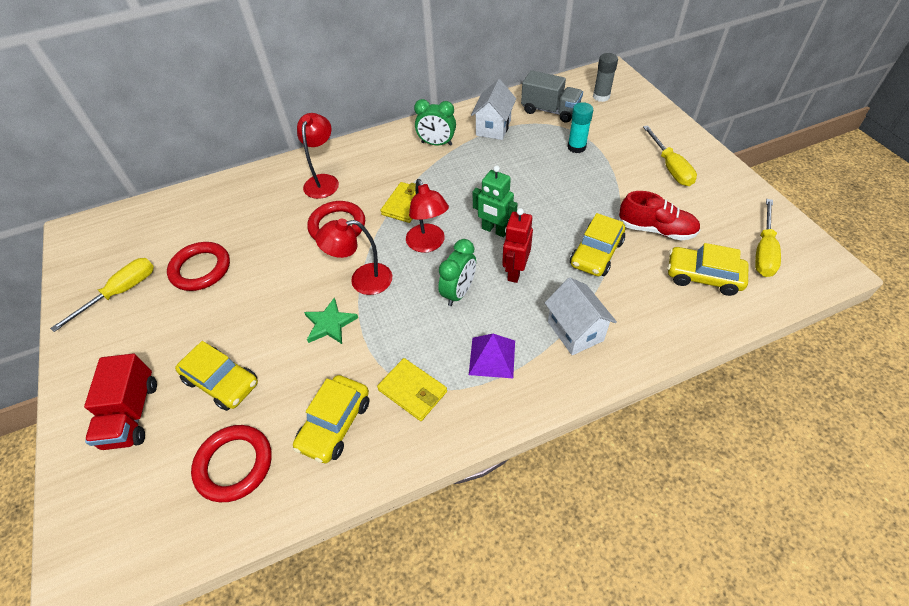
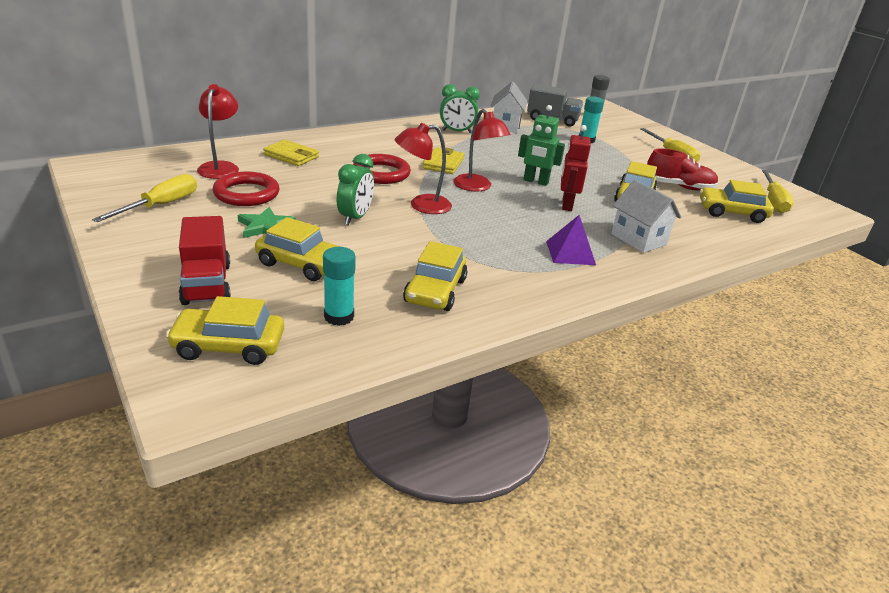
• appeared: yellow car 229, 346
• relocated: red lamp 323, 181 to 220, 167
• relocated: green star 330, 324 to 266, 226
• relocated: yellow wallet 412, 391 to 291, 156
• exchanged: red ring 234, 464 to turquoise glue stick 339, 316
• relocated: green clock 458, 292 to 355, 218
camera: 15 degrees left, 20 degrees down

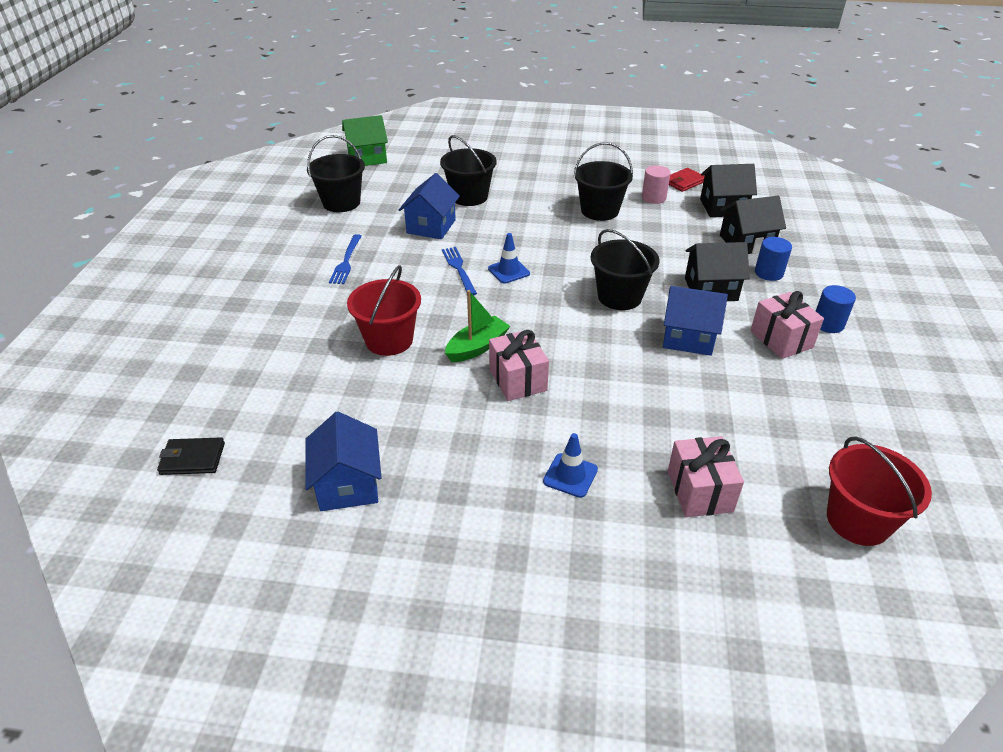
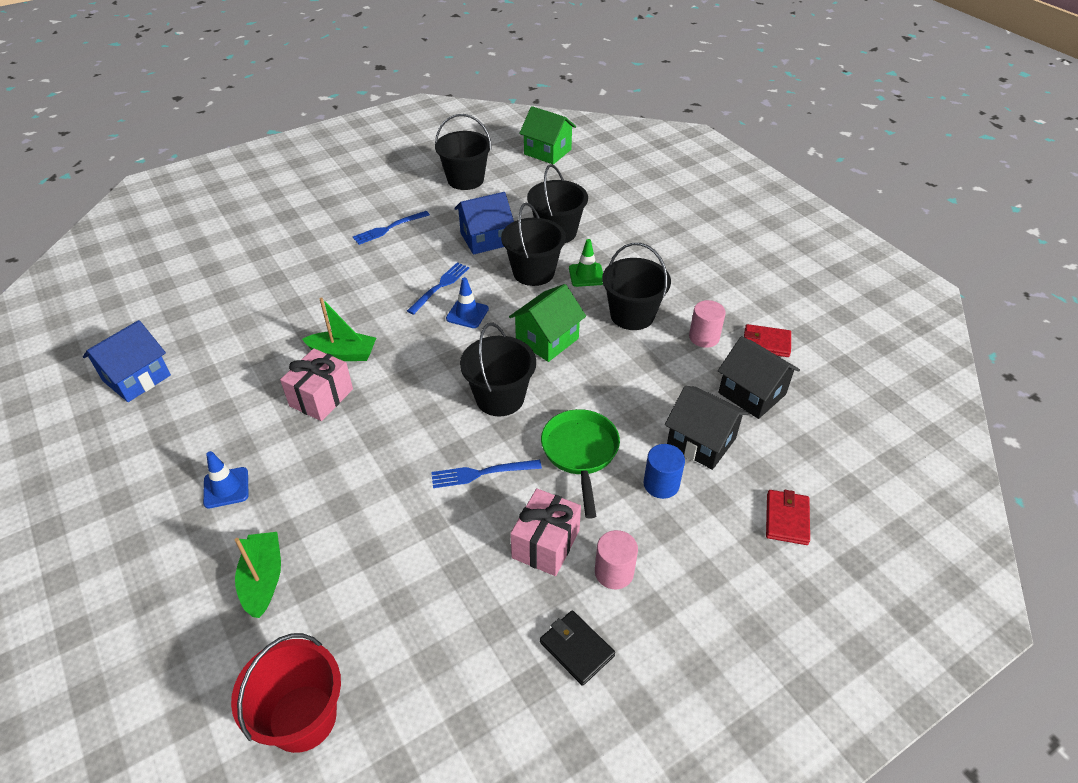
• exchanged: pink gift 699, 491 to green boat 263, 579
• exchanged: blue house 688, 337 to blue fork 480, 473
• appeared: black bucket 533, 272
• appeared: green house 547, 340
• relocated: black wallet 192, 459 to 576, 649
• exchanged: black house 710, 289 to green pan 580, 453
• appeared: green traffic cone 586, 275
• colour: blue cylinder 828, 324 to pink cylinder 614, 572
• appeared: red wallet 786, 519
• missing: red bucket 389, 340
camera: 50 degrees right, 5 degrees up

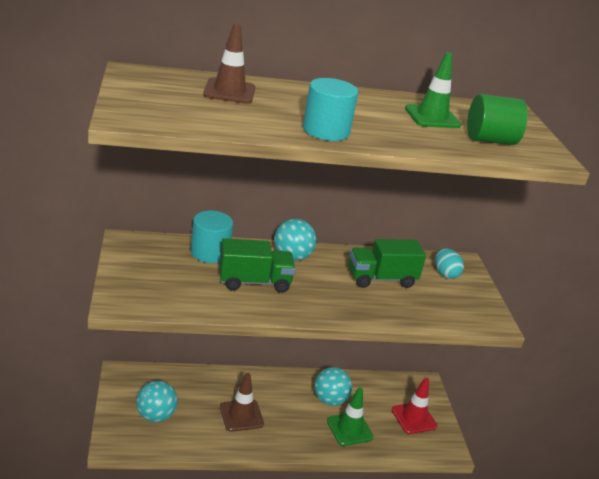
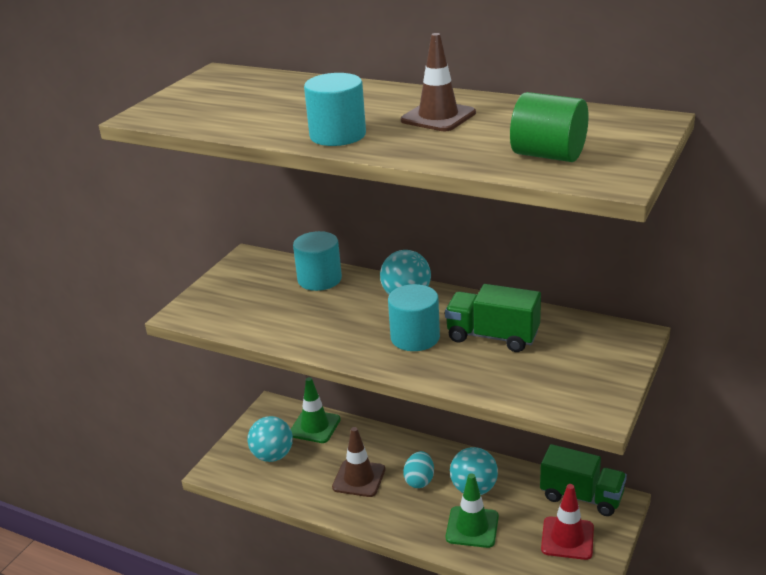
• relocated: green traffic cone 432, 117 to 315, 426
• appeared: turquoise cylinder 415, 337
• relocated: brown traffic cone 229, 91 to 438, 117
• relocated: turquoise egg 445, 274 to 419, 481
• relocated: green truck 254, 282 to 581, 496
camera: 40 degrees right, 0 degrees up

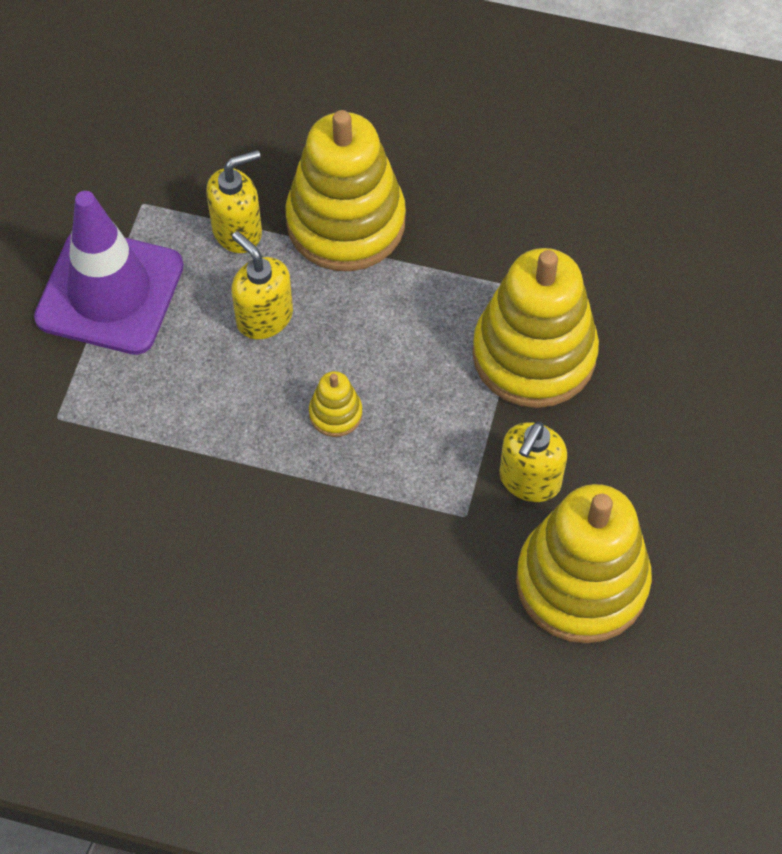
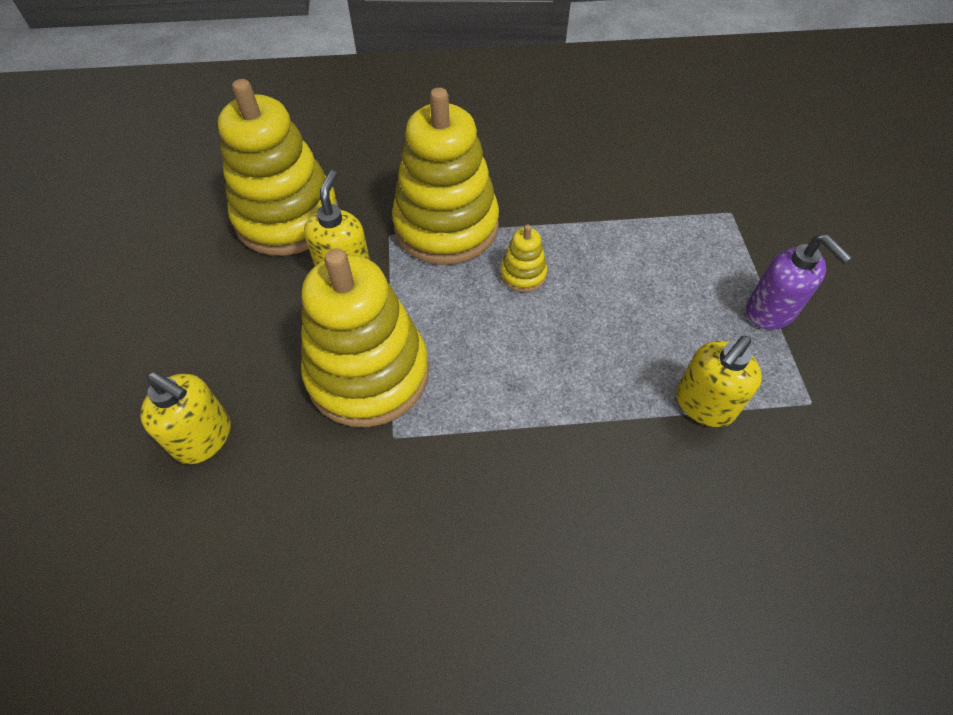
• relocated: yellow soap dispenser 264, 317 to 204, 438
• relocated: yellow stacking toy 346, 222 to 446, 226
• exchanged: purple traffic cone 110, 292 to purple soap dispenser 770, 311
camera: 160 degrees right, 5 degrees down

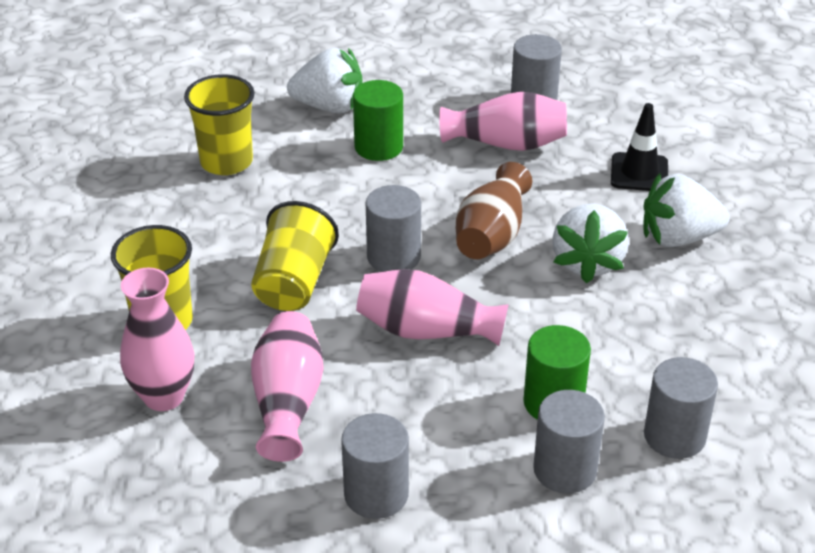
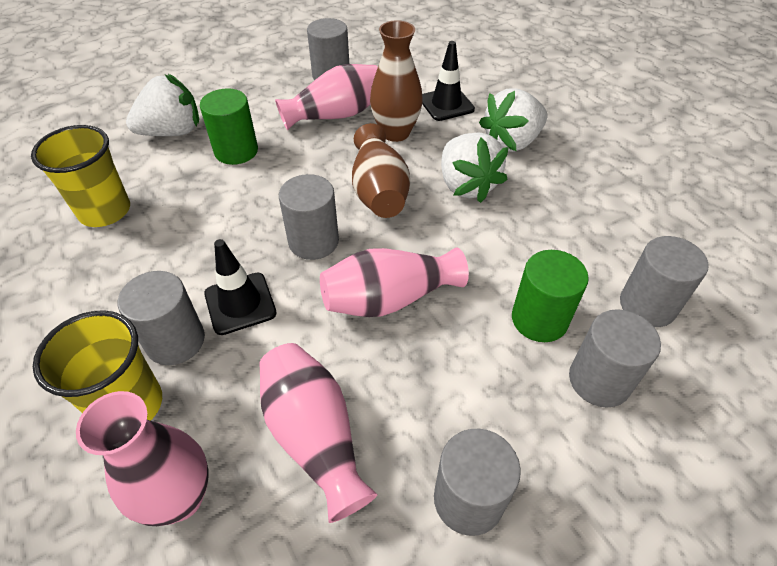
• appeared: grey cylinder 175, 341
• exchanged: yellow cup 294, 283 to black traffic cone 240, 303
• appeared: brown vase 395, 133
camera: 30 degrees left, 10 degrees up

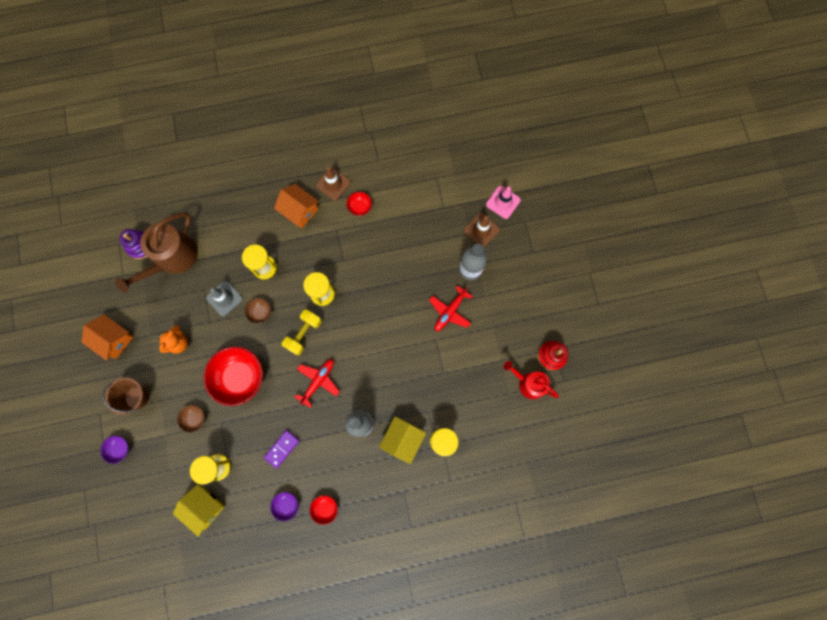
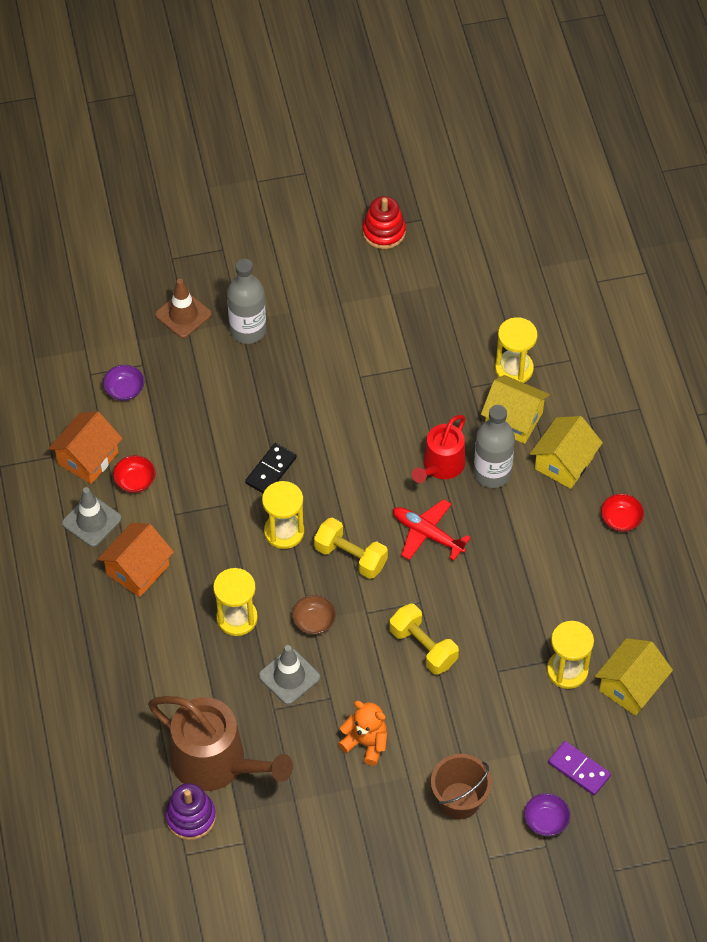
• relocated: orange house 114, 340 to 88, 458
• colour: brown traffic cone 333, 184 to grey traffic cone 91, 521
• relocated: purple bowl 286, 505 to 124, 390
• appeared: black domino 271, 470
• exchanged: red bowl 239, 377 to yellow dumbbell 423, 647
• relocated: red watering can 528, 383 to 441, 466
• appeared: yellow house 564, 463
• relocated: purple domino 282, 448 to 579, 769
• missing: brown bowl 194, 418
• missing: red plane 450, 311
• missing: pink traffic cone 503, 202
camera: 90 degrees left, 20 degrees down

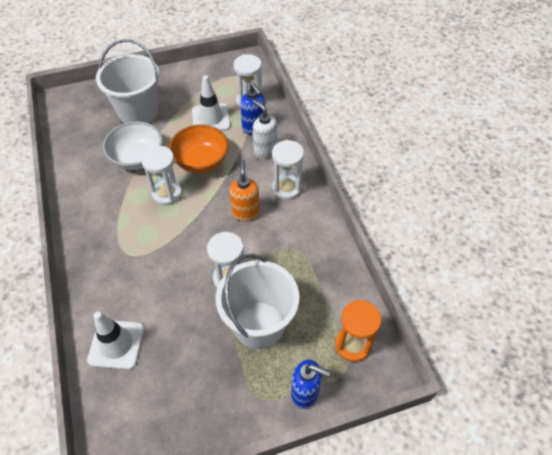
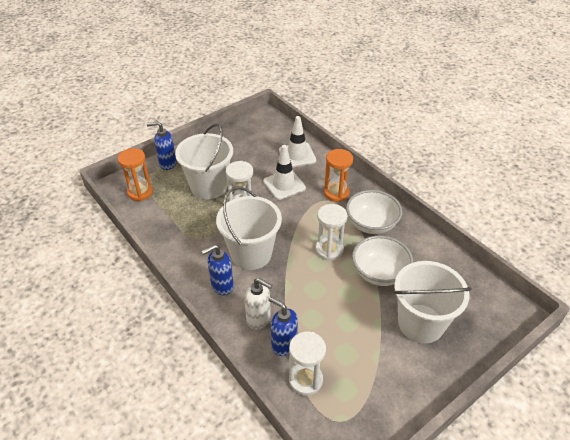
• exchanged: white hourglass 287, 188 to blue soap dispenser 222, 286
• exchanged: orange soap dispenser 245, 213 to white bucket 251, 254
• relocated: white traffic cone 211, 118 to 284, 185
• appeared: orange hourglass 336, 193
• appeared: white bowl 371, 224
• missing: orange bowl 201, 161
camera: 160 degrees right, 10 degrees down

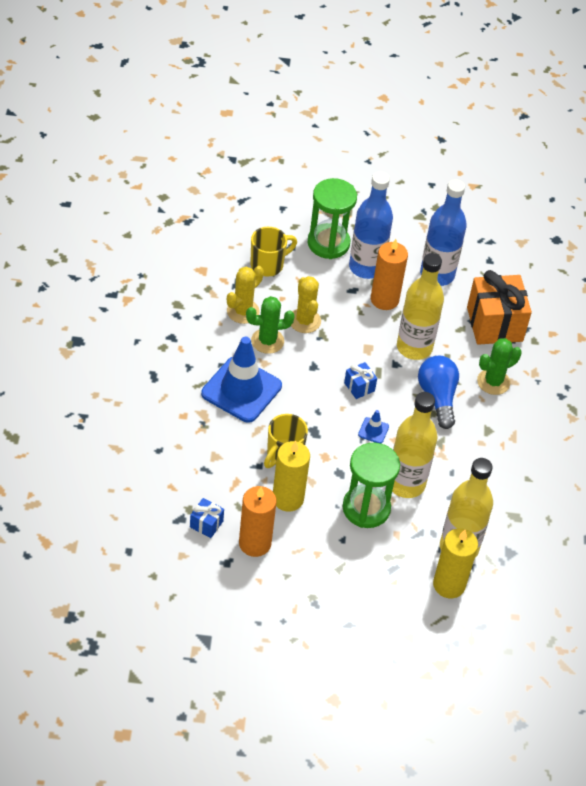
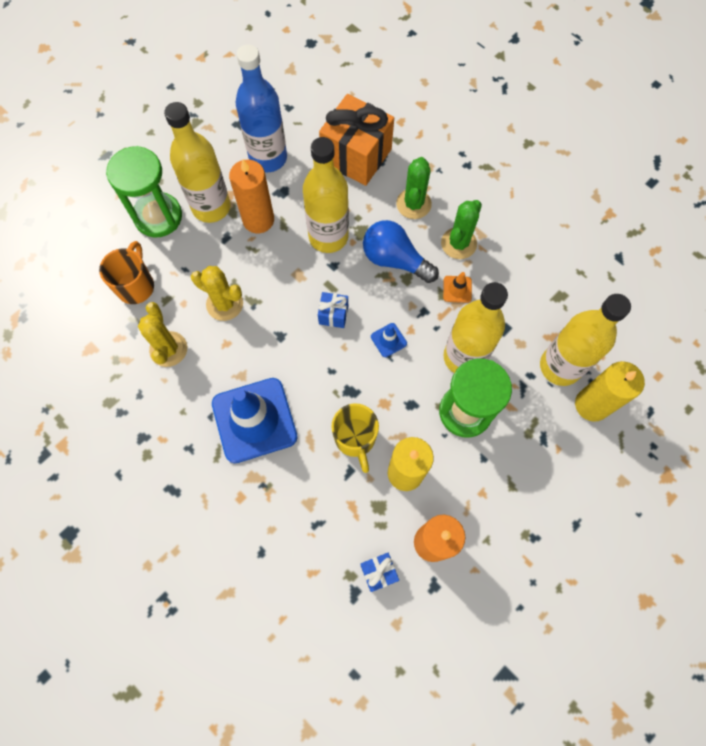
• colour: yellow mug 268, 265 to orange mug 136, 285
• colour: blue bottle 366, 267 to yellow bottle 211, 207
• relocated: green cactus 267, 341 to 458, 243
• appeared: orange traffic cone 457, 289
camera: 45 degrees left, 20 degrees up

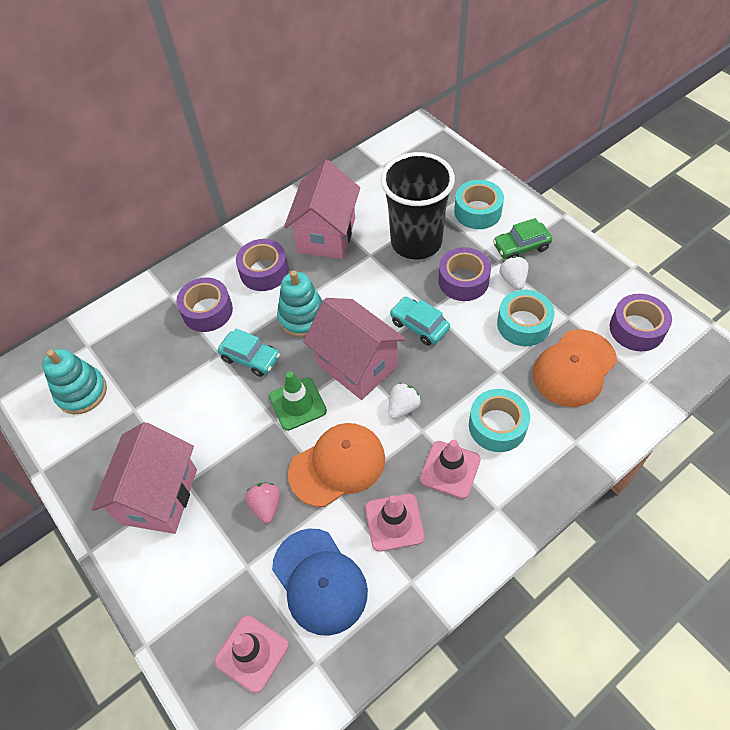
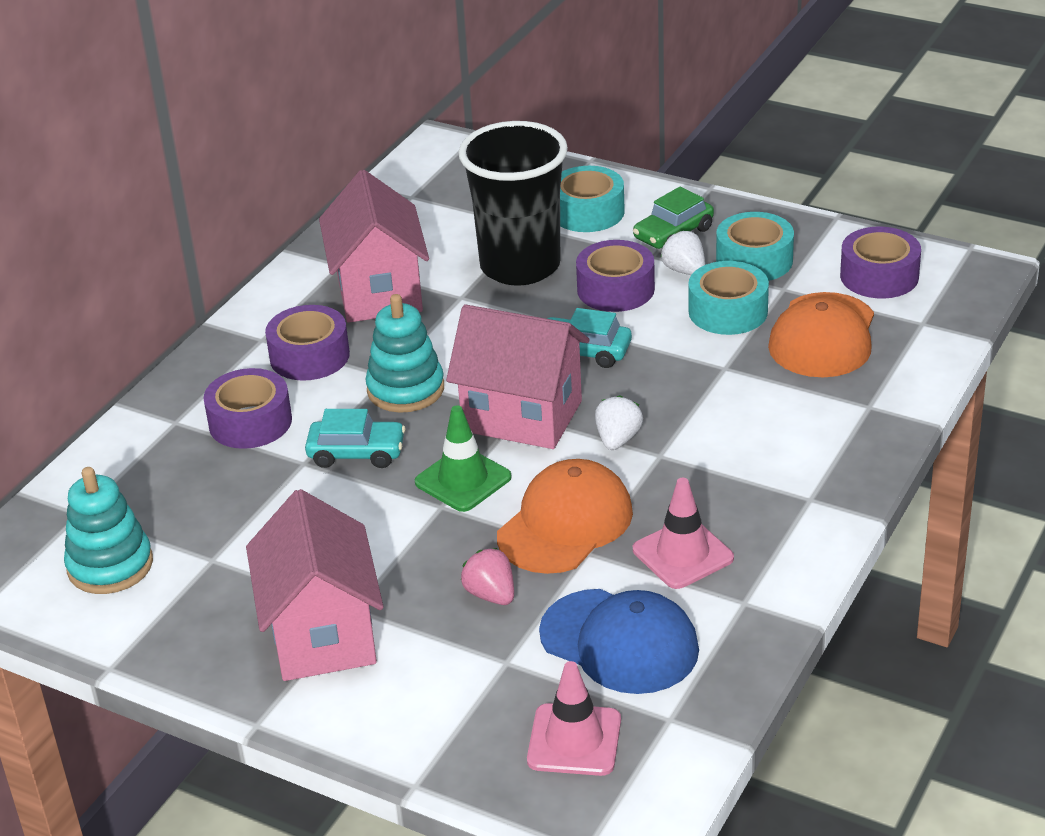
• relocated: turquoise tape 497, 426 to 754, 260
• missing: pink traffic cone 450, 469
camera: 25 degrees left, 20 degrees down

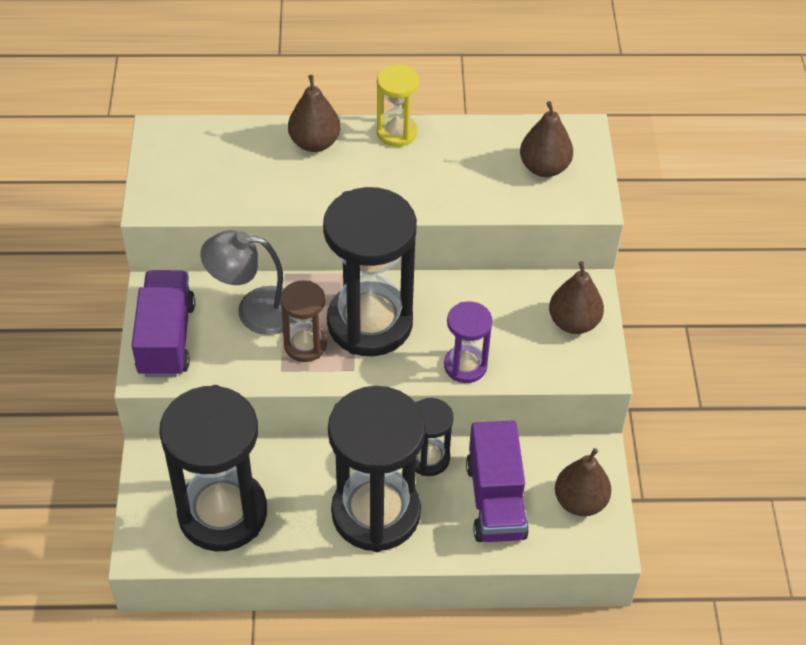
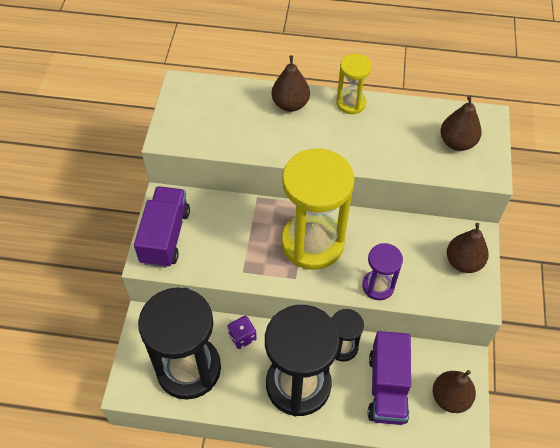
• appeared: purple dice 242, 337
• colour: black hourglass 370, 323 to yellow hourglass 312, 243
• missing: grey lamp 255, 310
• missing: brown hourglass 305, 345
camera: 10 degrees right, 5 degrees up

